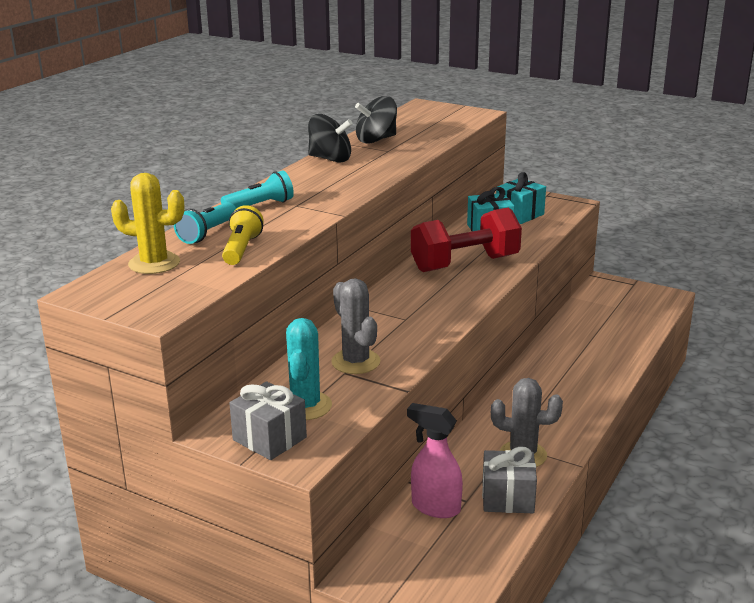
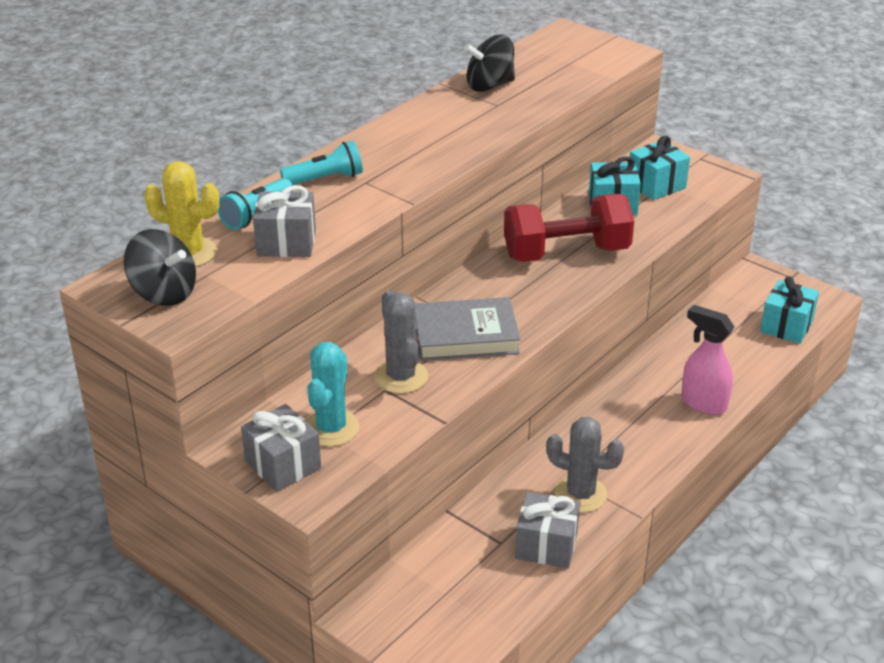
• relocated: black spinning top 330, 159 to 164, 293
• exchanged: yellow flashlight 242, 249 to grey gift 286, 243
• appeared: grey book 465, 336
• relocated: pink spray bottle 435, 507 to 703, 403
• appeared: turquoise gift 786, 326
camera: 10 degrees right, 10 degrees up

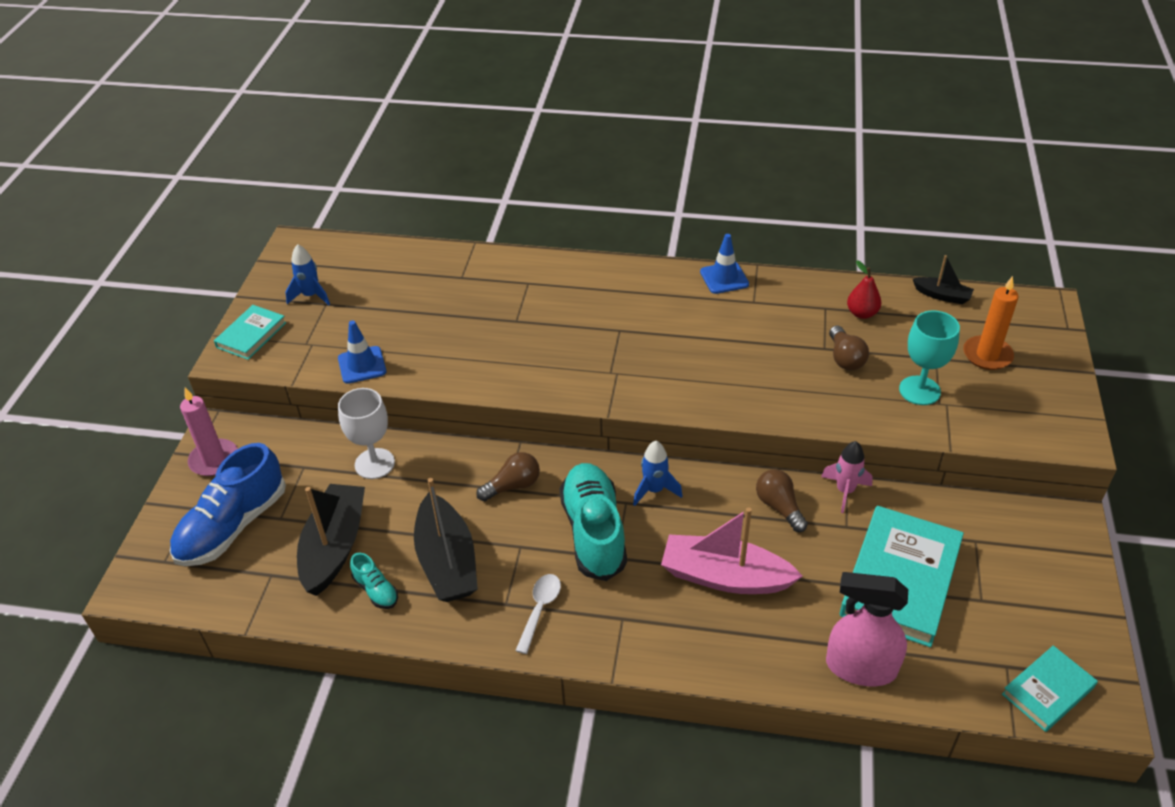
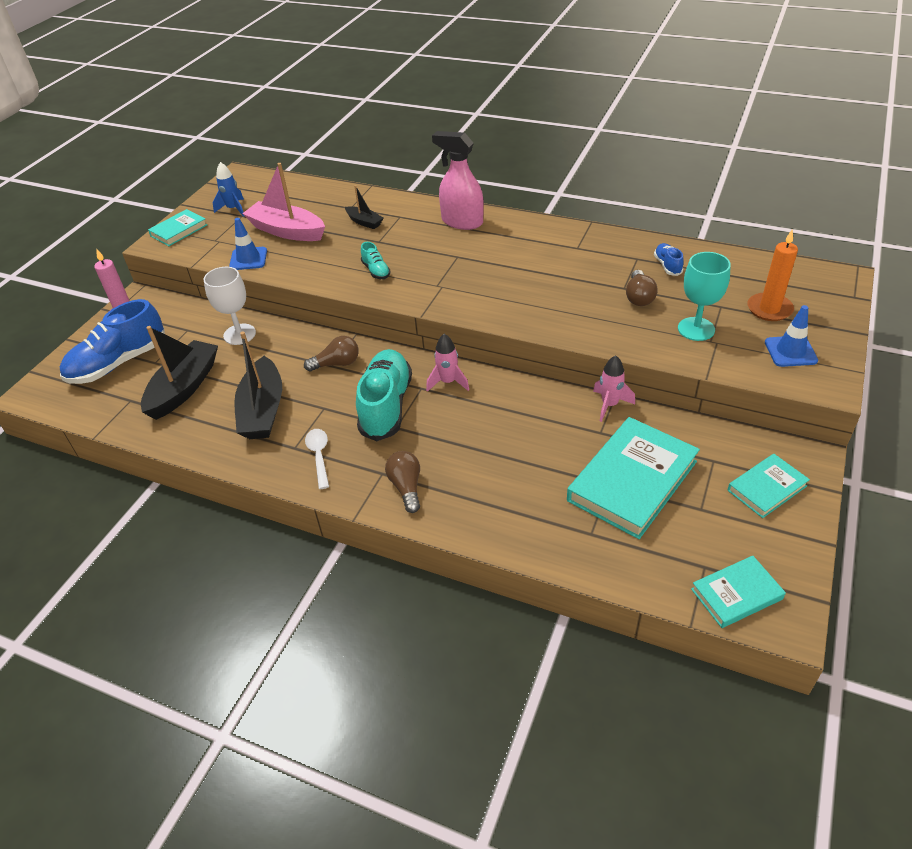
• relocated: pink boat 725, 577 to 287, 231
• spun: white spoon 540, 609 = 319, 456 45 degrees counterclockwise
• relocated: black boat 942, 296 to 364, 222
• relocated: turquoise shoe 376, 590 to 376, 271
• relocated: brown light bulb 779, 507 to 406, 487
• colour: blue rocket 654, 490 to pink rocket 448, 382
• relocated: pink spray bottle 860, 667 to 462, 222
• exchanged: red pear 861, 313 to blue shoe 667, 265
• appeared: turquoise book 766, 488
• relocated: blue traffic cone 724, 278 to 790, 351
camera: 15 degrees right, 0 degrees up

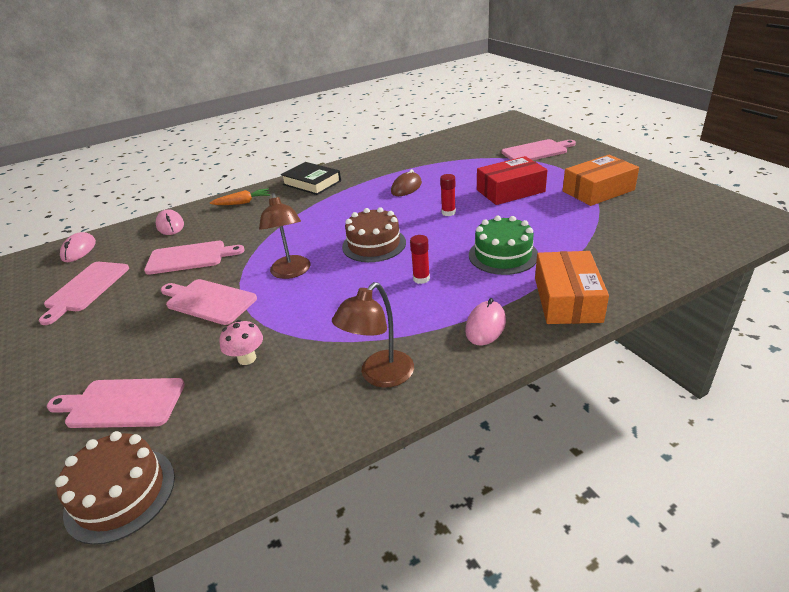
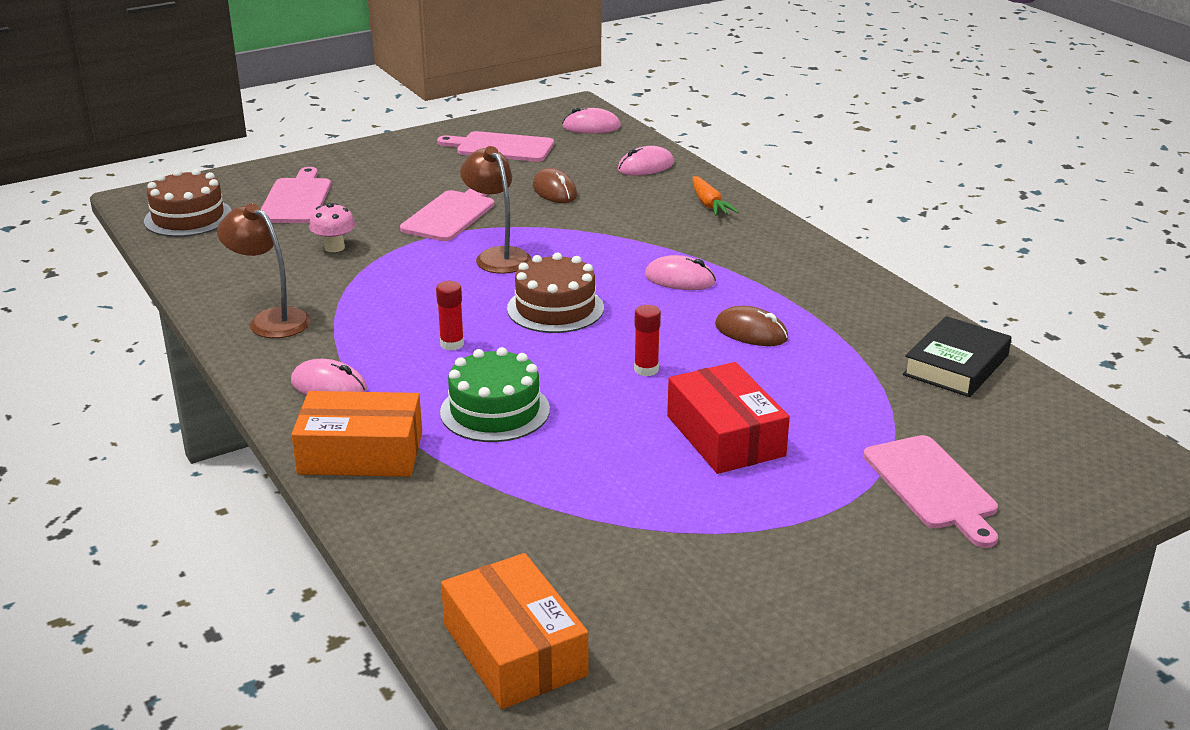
• relocated: orange box 598, 190 to 514, 650
• spun: brown lamp 291, 272 = 497, 256 75 degrees clockwise
• exchanged: pink cutting board 190, 257 to brown mouse 554, 191
• appeared: pink mouse 680, 279
• relocated: black book 312, 183 to 956, 365
camera: 85 degrees right, 5 degrees down

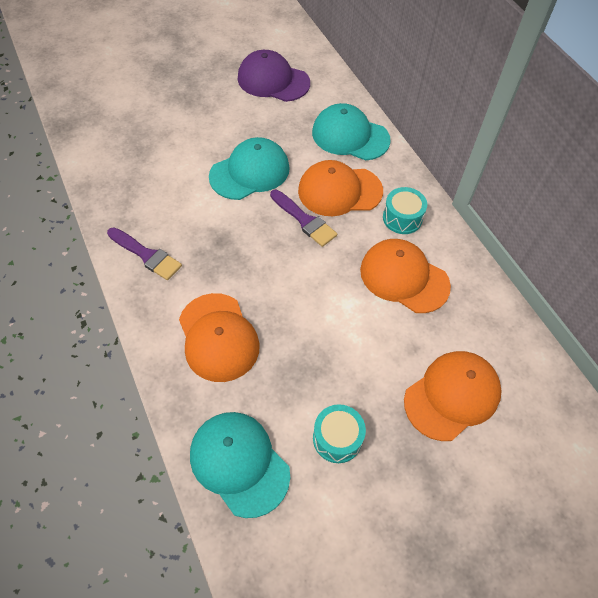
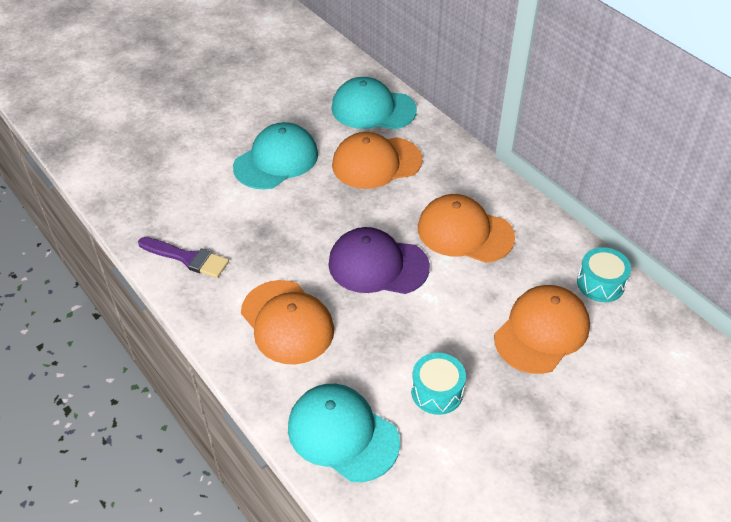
• relocated: purple cap 273, 80 to 378, 265
• relocated: turquoise drum 402, 218 to 600, 283
• missing: purple brush 304, 220
camera: 10 degrees left, 10 degrees down

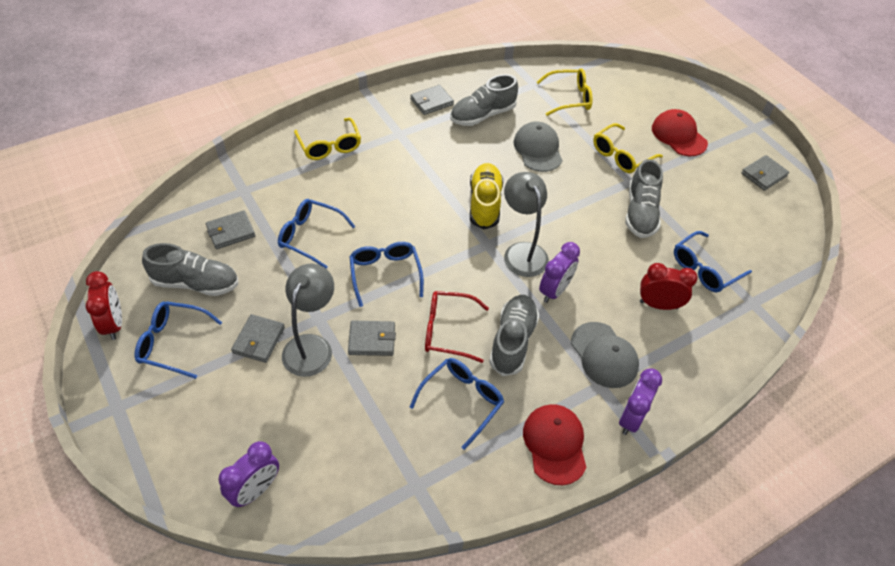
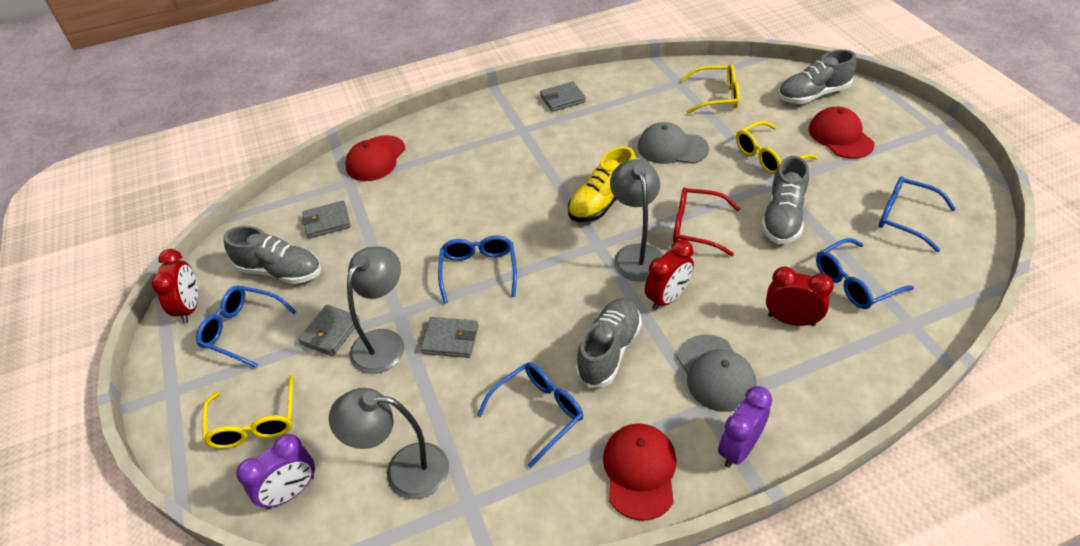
• relocated: yellow glasses 329, 145 to 254, 422
• appeared: grey lamp 404, 471
• appeared: red cap 376, 159
• spun: yellow shoe 484, 203 = 602, 202 150 degrees counterclockwise
• spun: grey cap 538, 149 = 672, 148 75 degrees counterclockwise
• colour: purple clock 554, 291 to red clock 667, 298
• relocated: red glasses 448, 331 to 697, 227
• relocated: grey shoe 482, 115 to 813, 95
• relocated: blue glasses 310, 236 to 905, 218
• missing: grey wallet 763, 175
camera: 15 degrees right, 5 degrees down

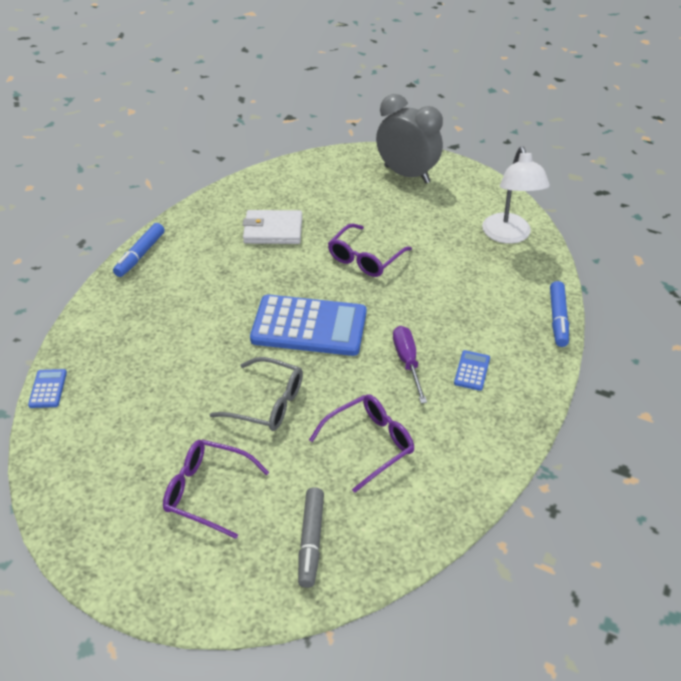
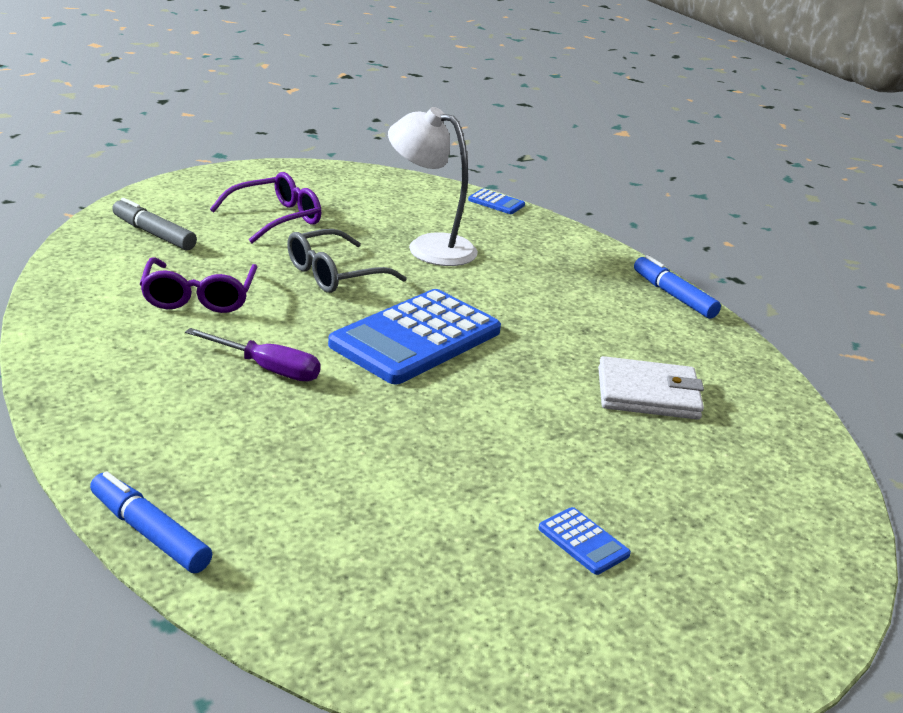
• relocated: white lamp 508, 236 to 429, 247
• relocated: blue calculator 472, 371 to 583, 541
• spun: white wallet 273, 230 = 648, 394 60 degrees clockwise
• missing: purple glasses 365, 258
• missing: grey clock 407, 174
camera: 120 degrees right, 15 degrees down

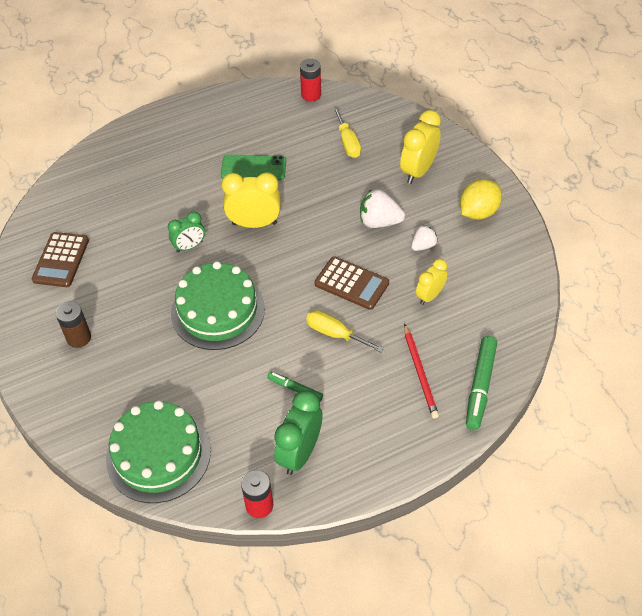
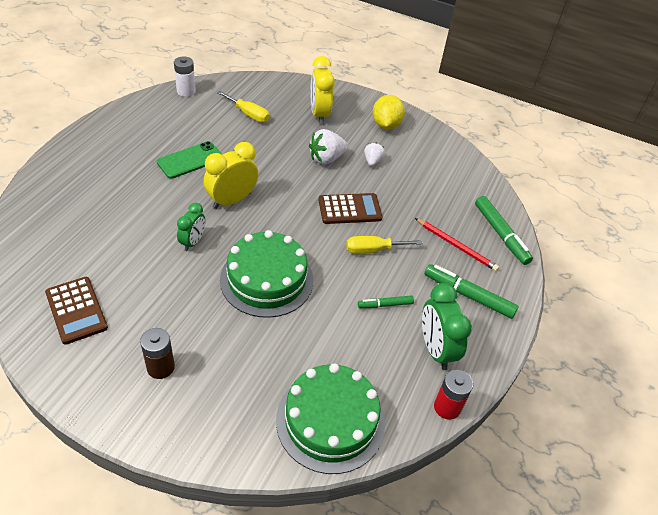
• colour: red battery 311, 95 to white battery 186, 91
• appeared: green marker 468, 295
• missing: yellow clock 430, 296
camera: 45 degrees left, 5 degrees down

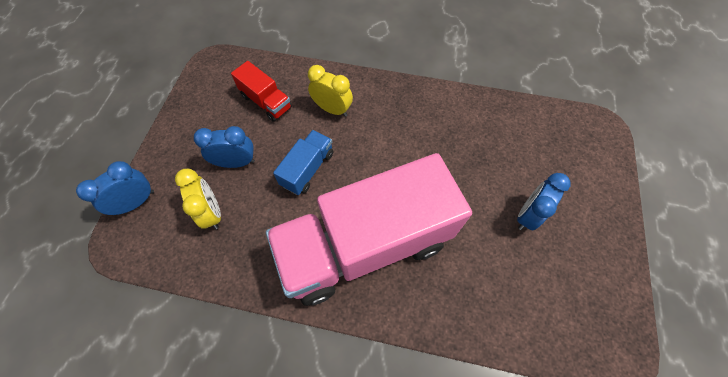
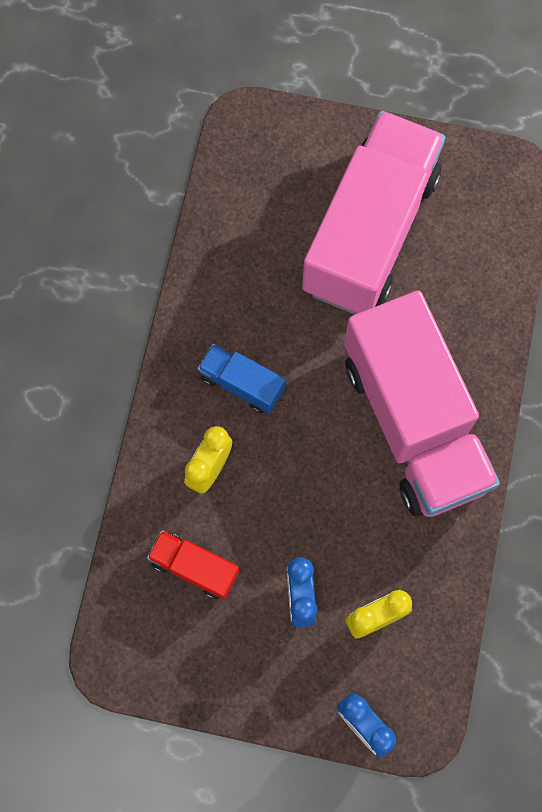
• spun: red truck 266, 102 = 194, 567 105 degrees counterclockwise
• relocated: blue truck 307, 169 to 242, 384
• exchanged: blue clock 527, 215 to pink truck 370, 232
camera: 90 degrees left, 10 degrees up

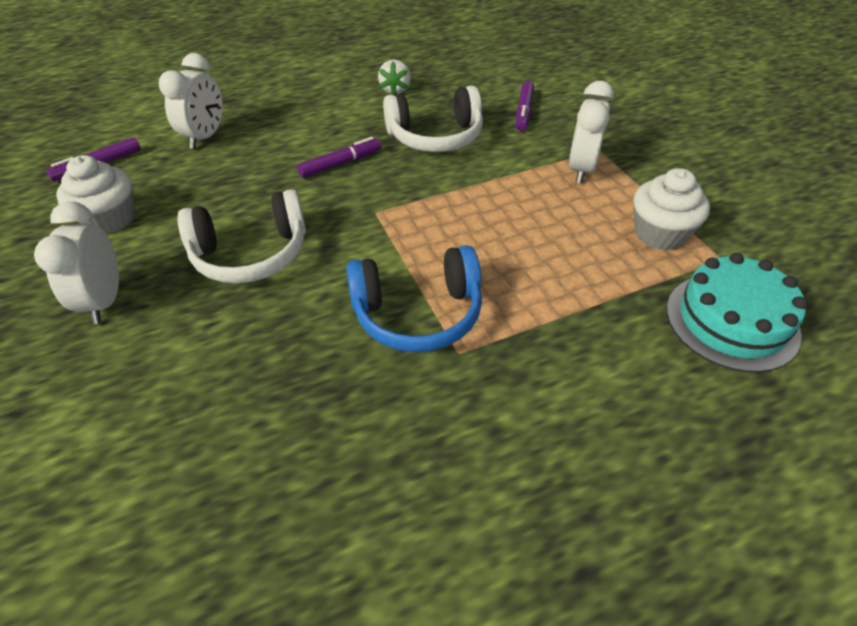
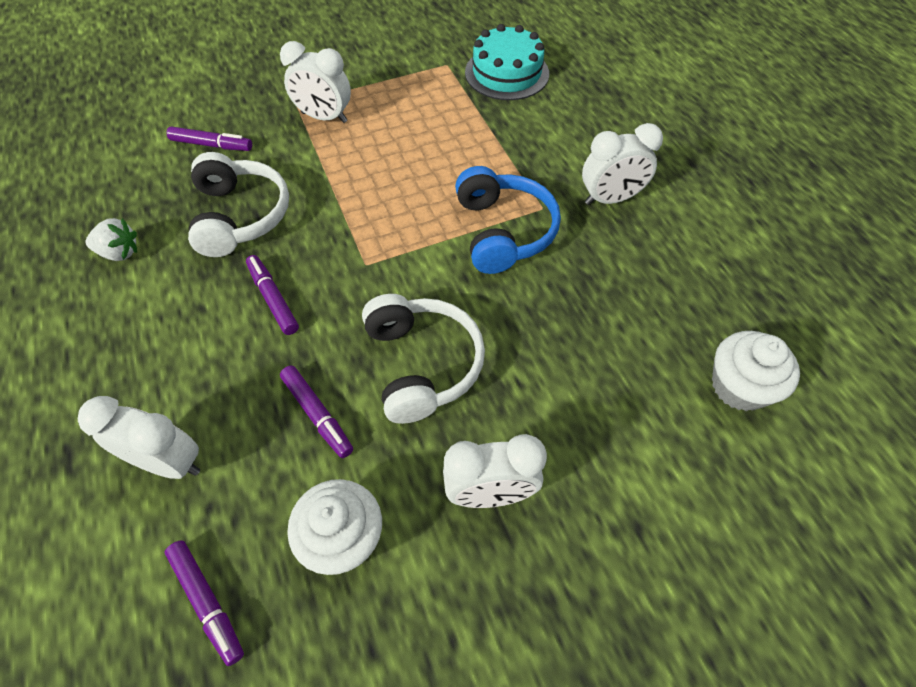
• appeared: purple marker 317, 414
• appeared: white clock 610, 199
• relocated: white cupcake 660, 233 to 739, 386
camera: 90 degrees left, 10 degrees up

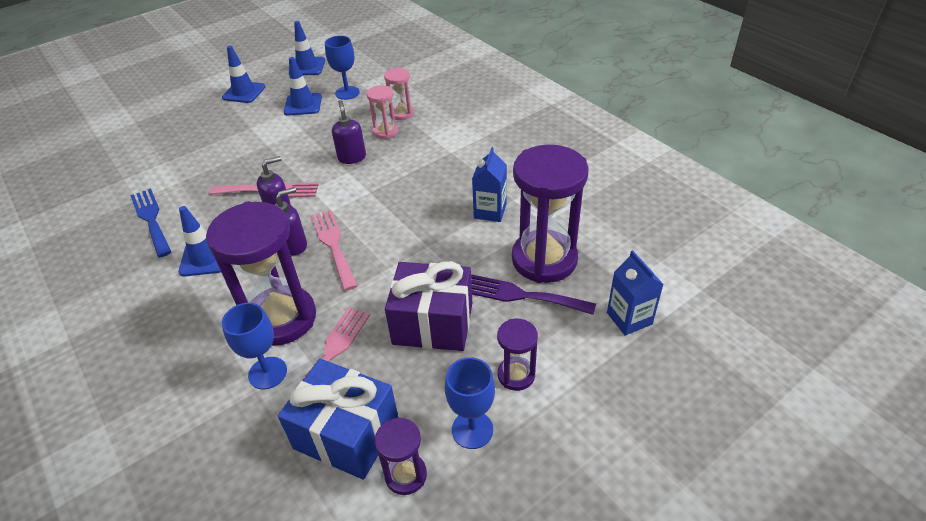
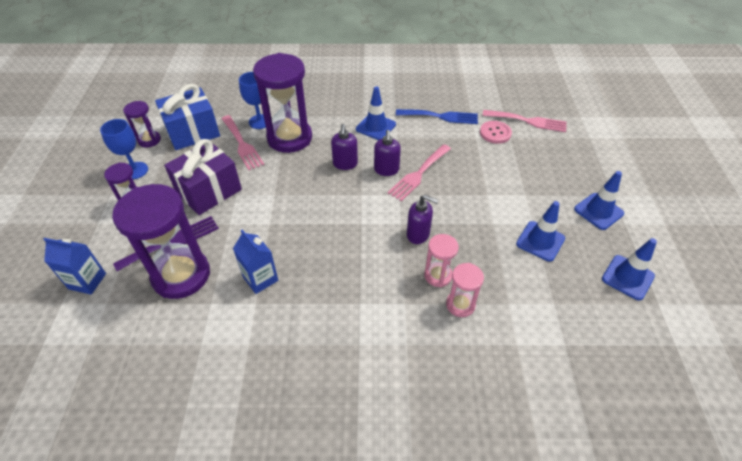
• appeared: pink button 495, 133
• relocated: pink fork 333, 245 to 528, 121
• missing: blue goblet 347, 93
camera: 125 degrees right, 5 degrees up

